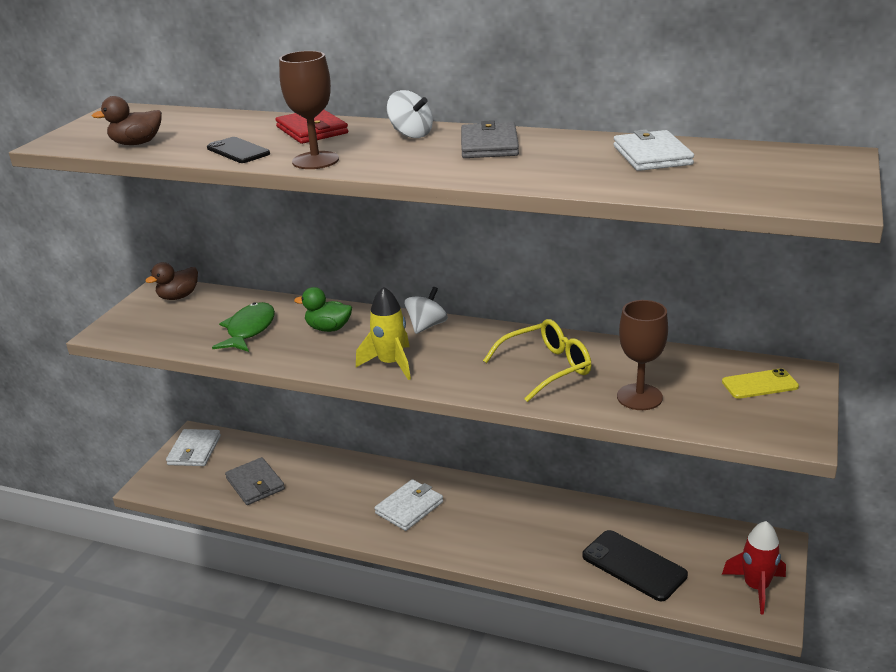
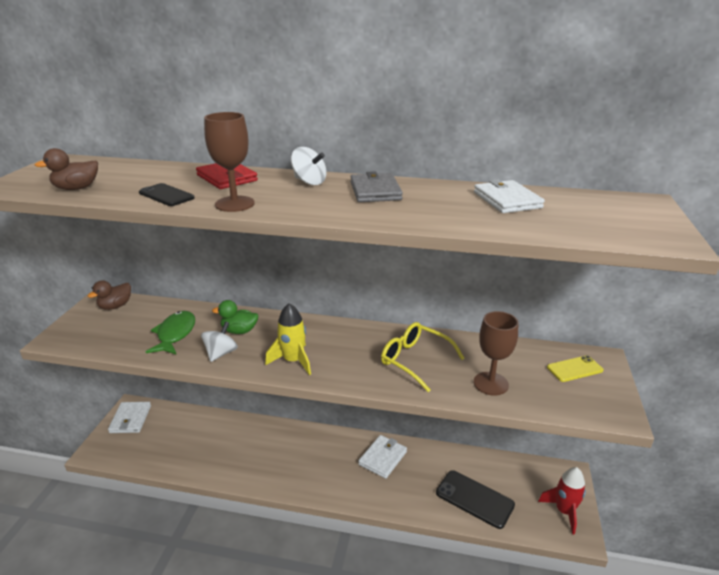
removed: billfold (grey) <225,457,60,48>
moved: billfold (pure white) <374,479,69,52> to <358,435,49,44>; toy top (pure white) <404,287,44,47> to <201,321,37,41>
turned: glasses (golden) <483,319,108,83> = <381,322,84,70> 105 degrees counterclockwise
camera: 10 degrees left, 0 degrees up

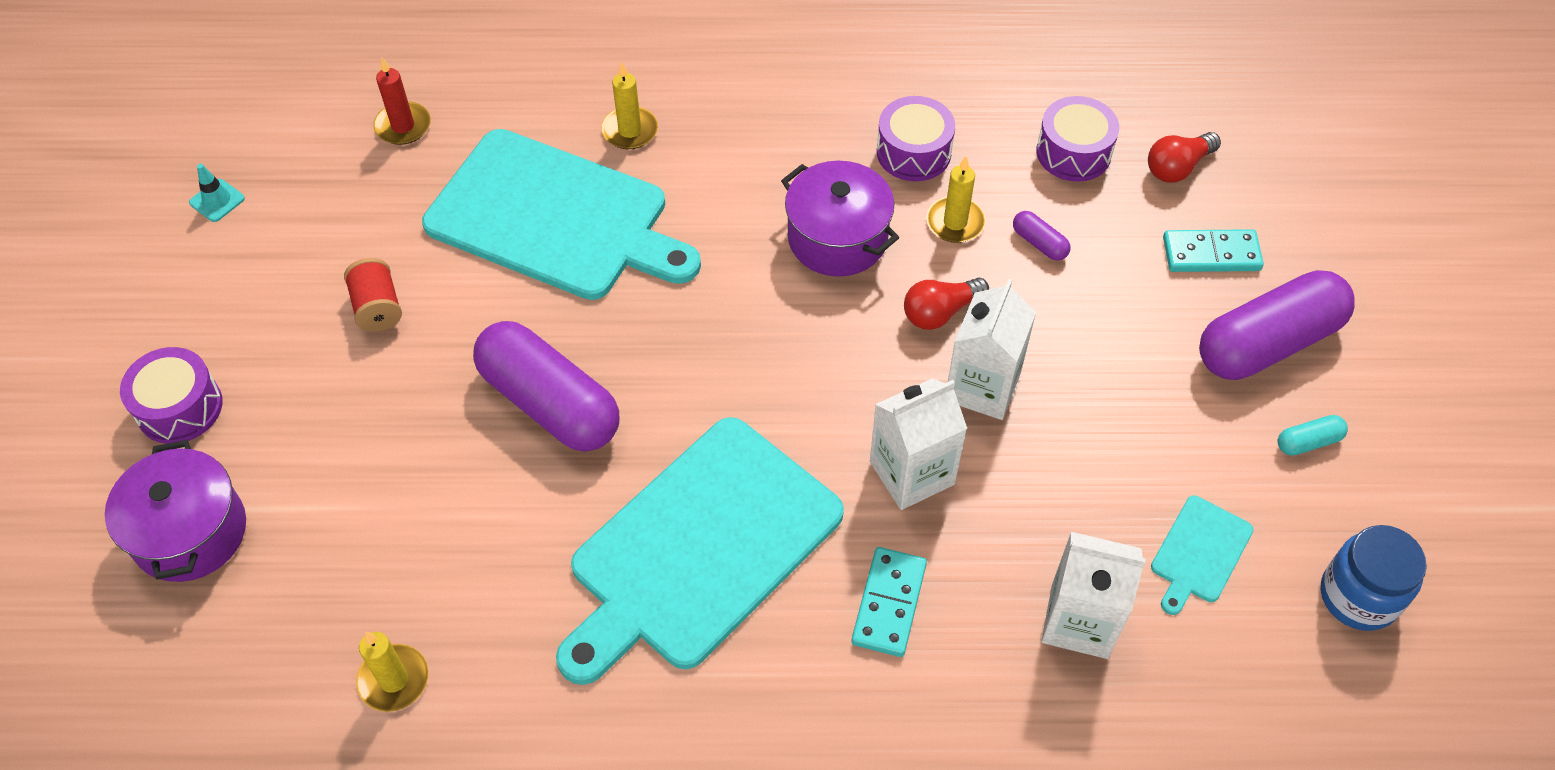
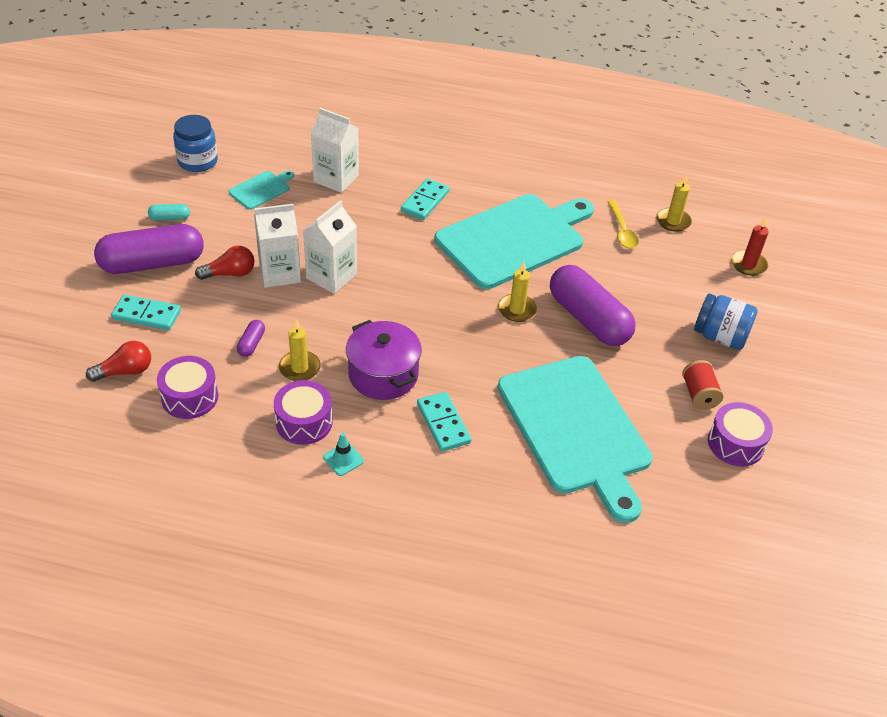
removed: cooking pot (royal purple) <105,440,141,142>
added: domino (teal) <417,392,54,60>; teaspoon (golden) <607,200,32,48>; jam jar (cobalt) <694,293,64,57>
moved: snare drum (royal purple) <120,347,102,97> to <708,402,65,64>; traffic cone (teal) <189,164,56,58> to <323,433,41,43>; pillar candle (crimson) <373,58,58,87> to <731,217,38,59>; pillar candle (golden) <601,62,57,87> to <498,262,39,60>; milk carton (pure white) <870,378,97,132> to <254,204,47,84>; lightbulb (crimson) <904,278,85,52> to <195,246,60,34>
turned: cutting board (teal) <422,129,279,171> = <498,356,154,167> 150 degrees counterclockwise; capsule (royal purple) <1013,211,58,50> = <237,320,28,37> 45 degrees clockwise
camera: 170 degrees left, 10 degrees down

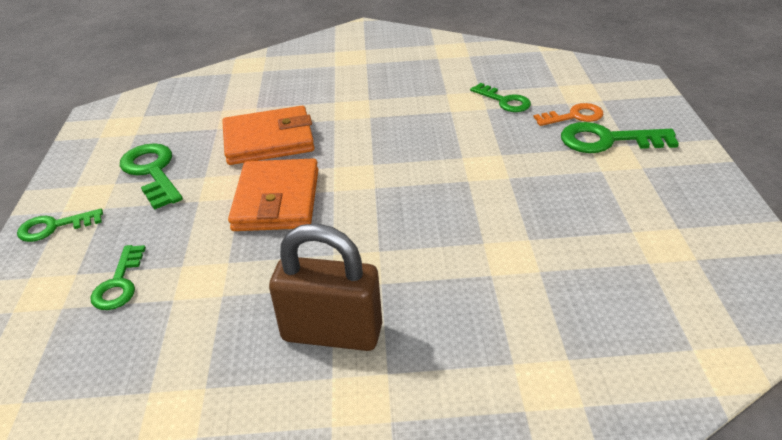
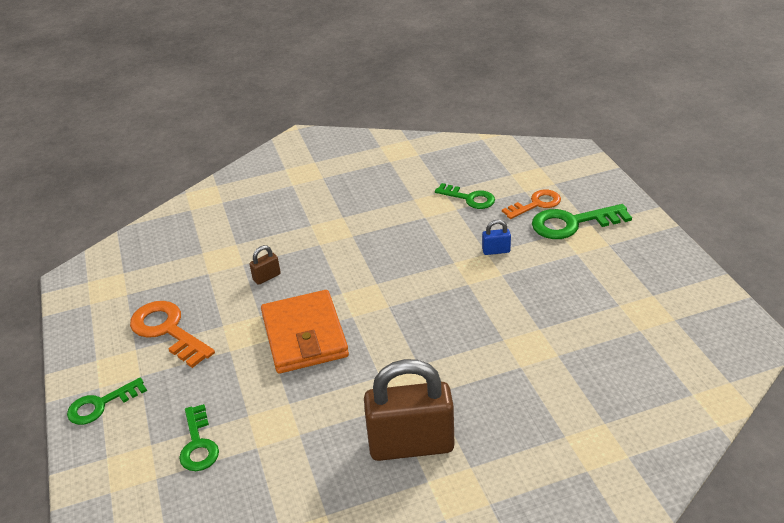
added: padlock (cobalt) <482,220,29,35>
replaced: billfold (orange-coloured) <222,106,93,59> to padlock (dark brown) <249,245,32,40>
recoloured: door key (green) <120,143,63,67> to door key (orange-coloured) <130,301,85,67>
camera: 15 degrees left, 0 degrees up

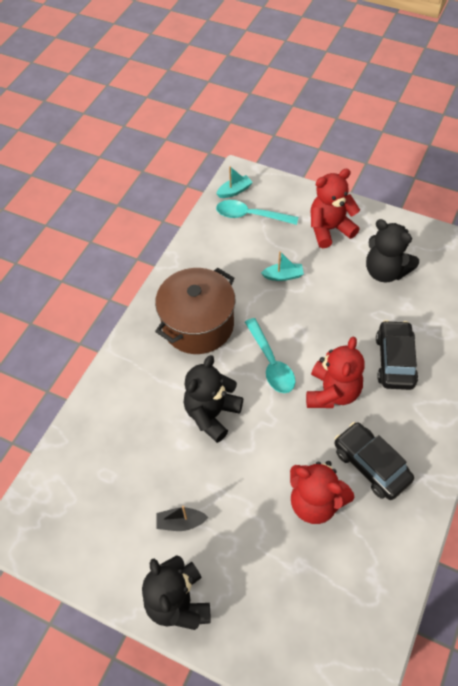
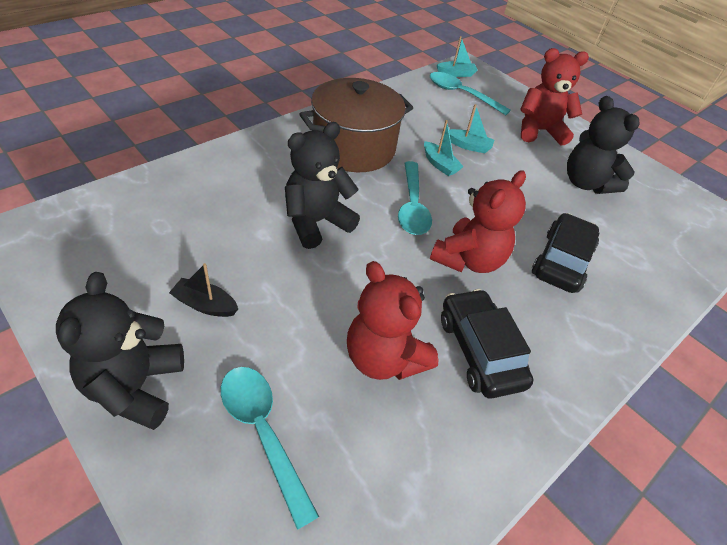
added: teaspoon (teal) <221,367,98,163>; sailboat (teal) <424,120,40,56>
camera: 15 degrees right, 10 degrees down

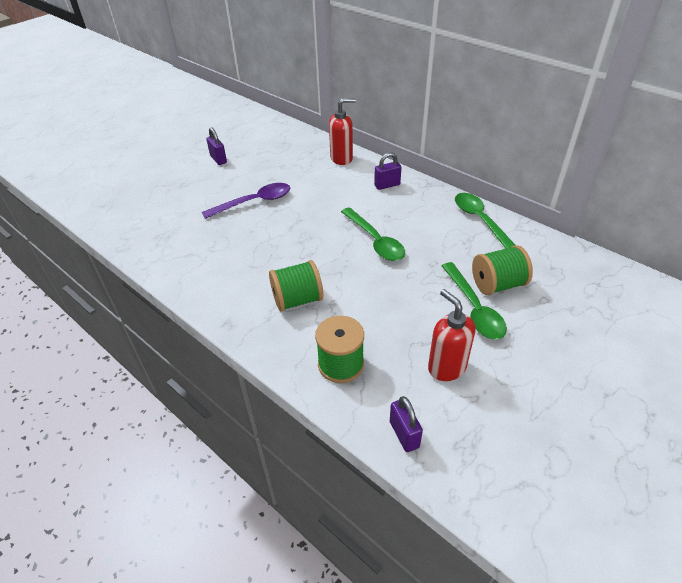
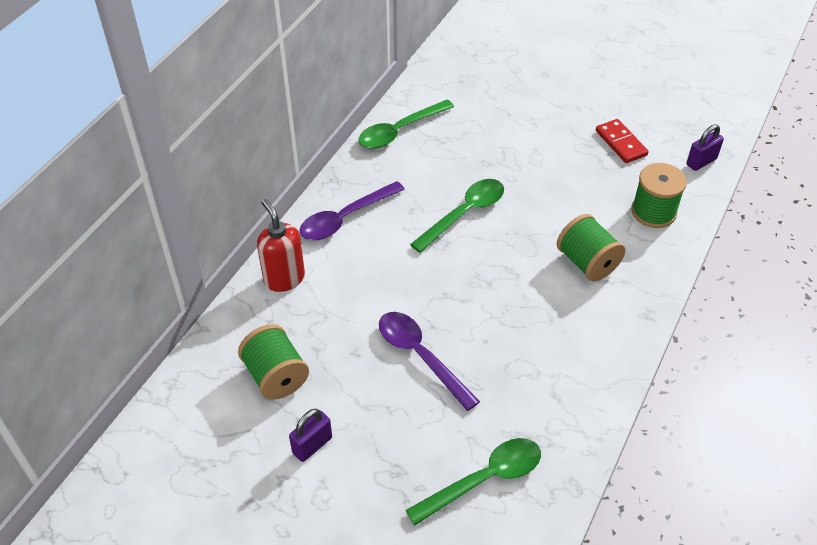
moved: teaspoon (green) <442,262,65,77> to <406,438,135,87>; spool (green) <472,245,61,50> to <238,324,71,76>
replaced: padlock (royal purple) <374,152,27,38> to teaspoon (royal purple) <300,181,105,59>; pump bottle (crimson) <428,289,47,92> to domino (crimson) <596,119,53,44>
camera: 105 degrees left, 5 degrees up

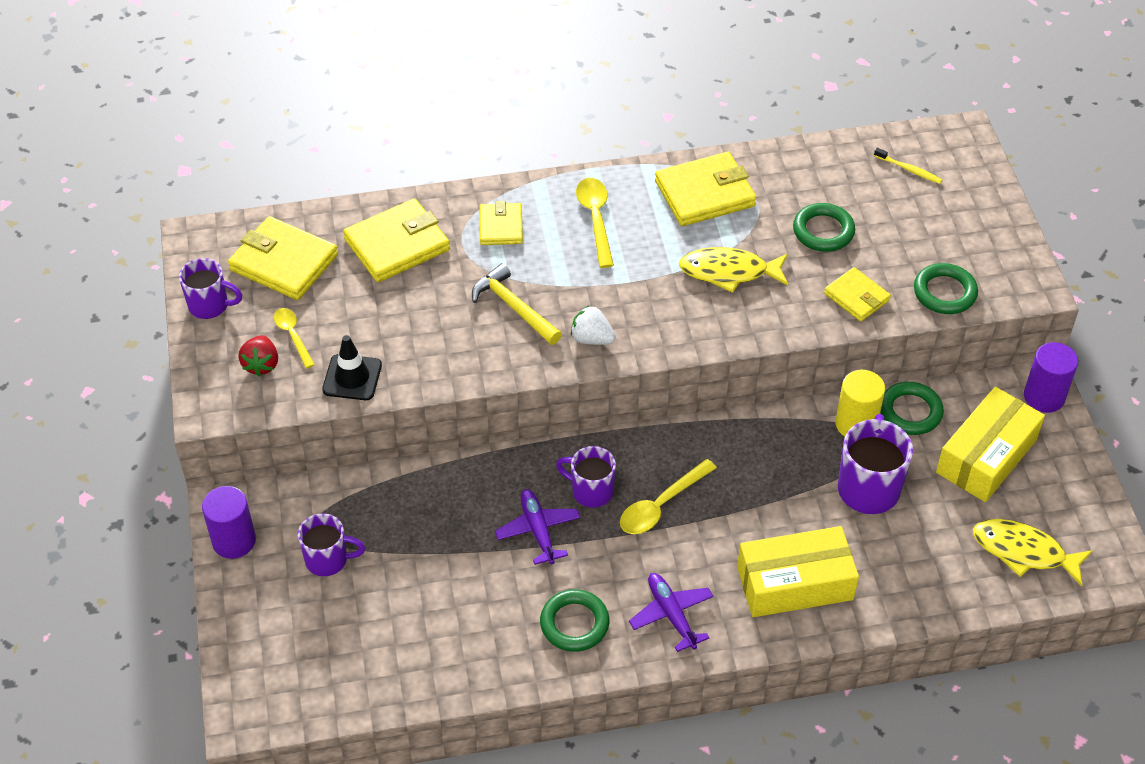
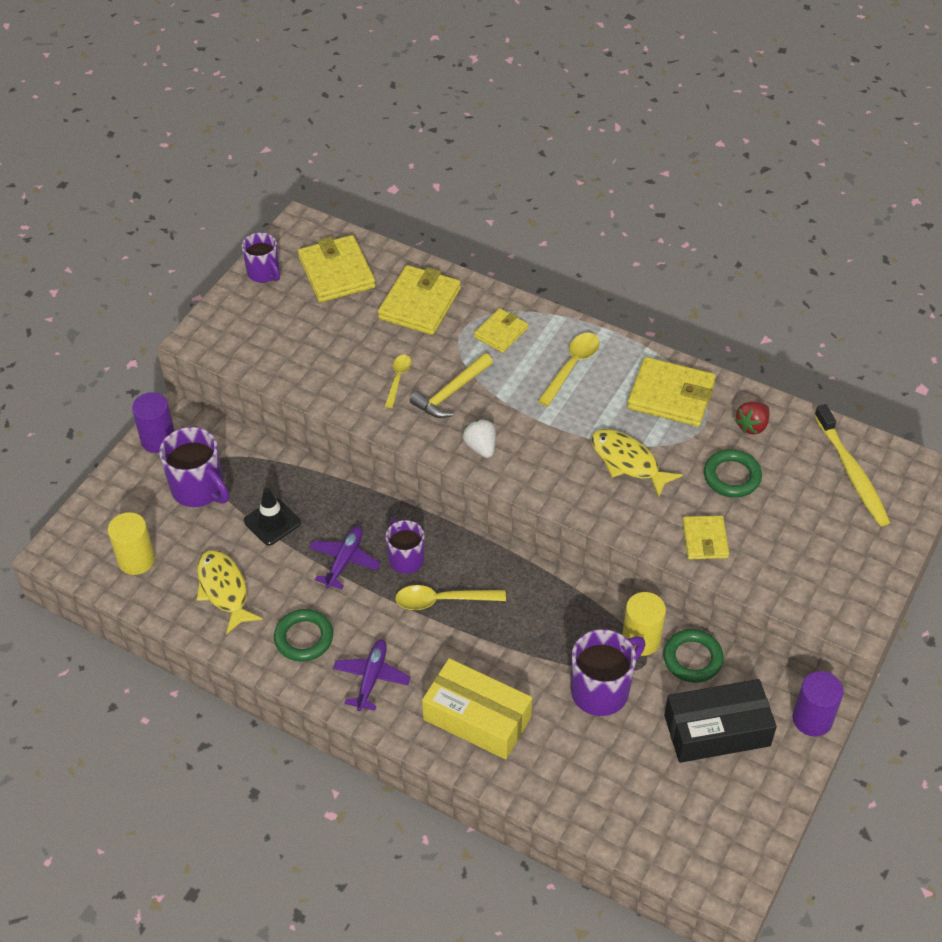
removed: torus (green) <914,263,64,51>
added: solid cylinder (golden) <108,512,47,63>
moved: berry (crimson) <238,335,40,41> to <735,402,35,33>; teaspoon (golden) <274,308,41,60> to <385,355,27,53>; traffic cone (black) <322,335,60,65> to <244,488,57,58>; fish (golden) <973,519,120,67> to <196,550,66,85>
recoloured: box (golden) <936,387,109,115> to box (black) <664,679,113,84>
turned: billfold (golden) <343,198,107,84> = <378,265,83,70> 75 degrees counterclockwise; claw hammer (golden) <472,263,90,82> = <410,353,83,65> 135 degrees counterclockwise
resized: coffee mug (royal purple) <298,514,67,62> = <159,427,70,80> x1.53; dental brush (golden) <874,148,68,36> = <814,404,76,122> x2.09
camera: 40 degrees right, 0 degrees up

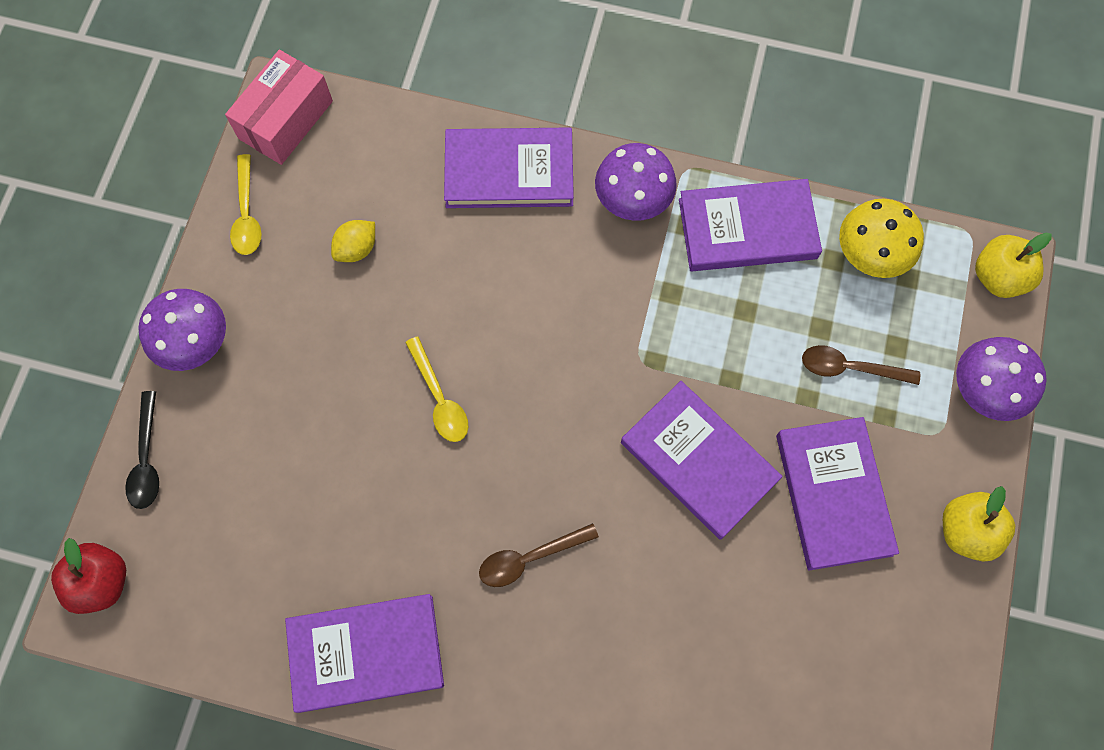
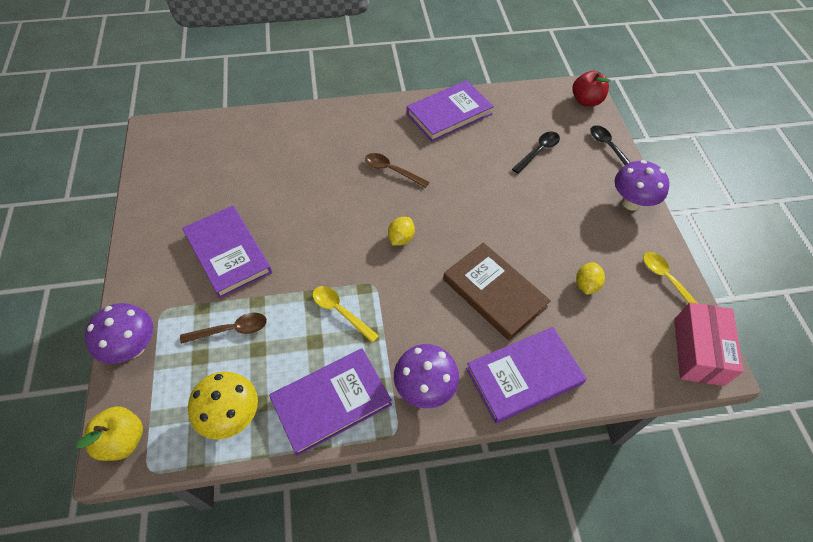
removed: hardback (royal purple) <621,381,162,159>; apple (golden) <943,486,72,76>
added: citrus fruit (golden) <388,217,27,29>; hardback (dark brown) <443,243,108,98>; teaspoon (black) <512,131,48,43>
moved: teaspoon (golden) <405,336,63,106> to <312,286,67,57>
turned: teaspoon (dark brown) <479,523,120,64> = <365,153,64,35> 105 degrees counterclockwise
camera: 155 degrees right, 15 degrees down

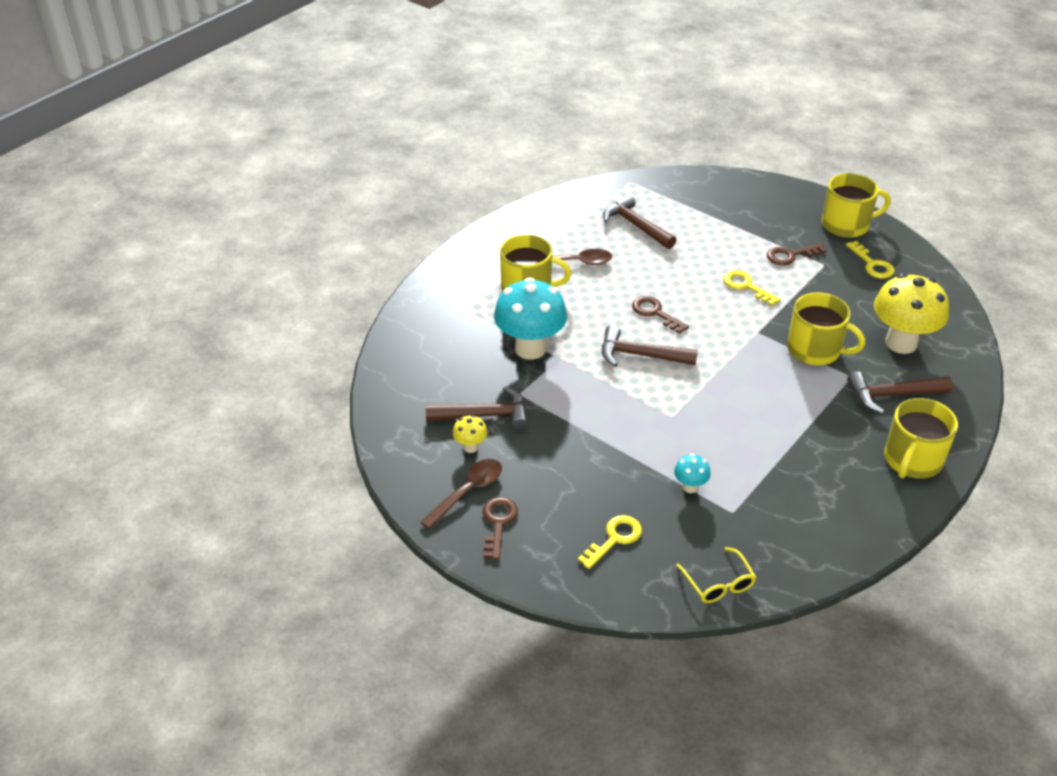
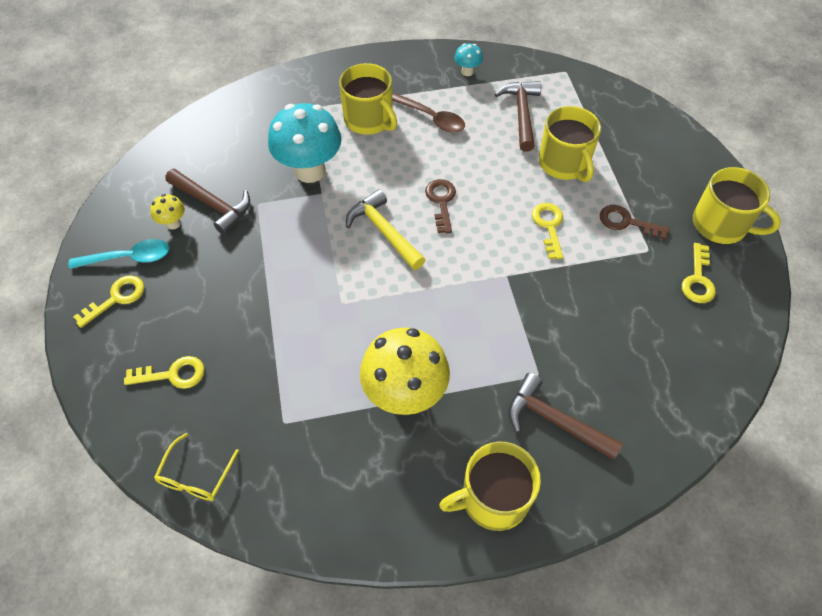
moved: fungus (teal) <674,454,37,39> to <454,43,29,33>; coffee mug (golden) <787,292,78,73> to <539,106,62,76>; fungus (golden) <874,273,75,81> to <360,328,90,87>
recoloured: teaspoon (dark brown) <420,459,82,70> to teaspoon (teal) <68,239,101,30>; door key (dark brown) <483,497,35,63> to door key (golden) <73,275,71,53>; claw hammer (dark brown) <602,325,96,42> to claw hammer (golden) <346,189,79,81>
camera: 40 degrees right, 15 degrees up

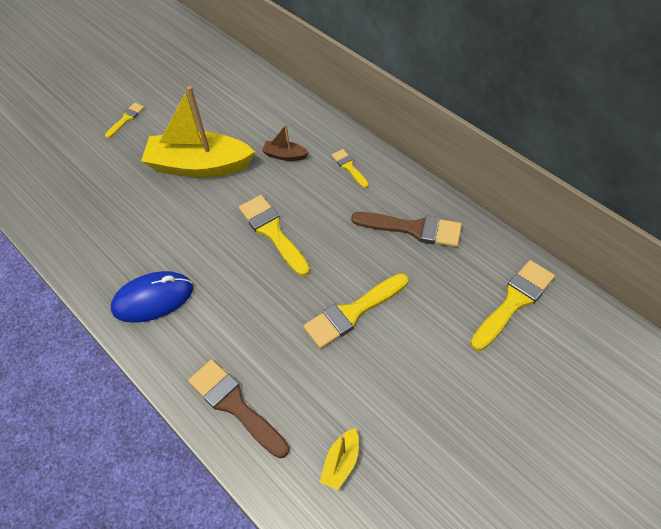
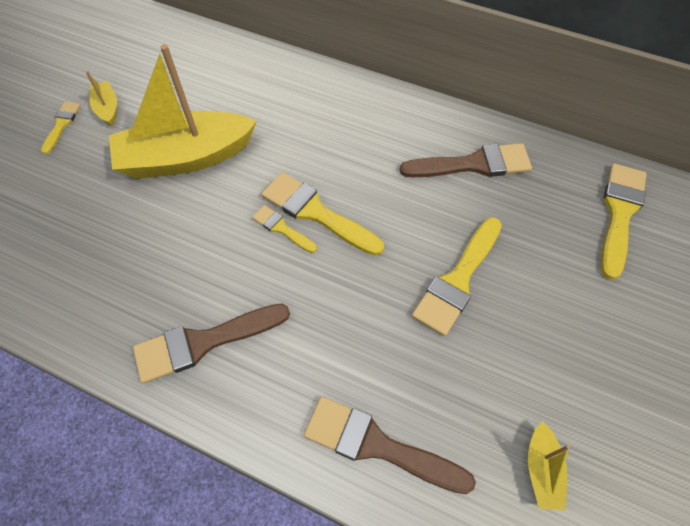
removed: sailboat (dark brown) <262,124,47,37>
added: sailboat (golden) <86,71,31,55>
moved: paintbrush (golden) <332,149,37,39> to <252,205,65,48>
replaced: computer mouse (cobalt) <111,271,82,52> to paintbrush (dark brown) <133,304,157,79>
camera: 25 degrees left, 5 degrees up

